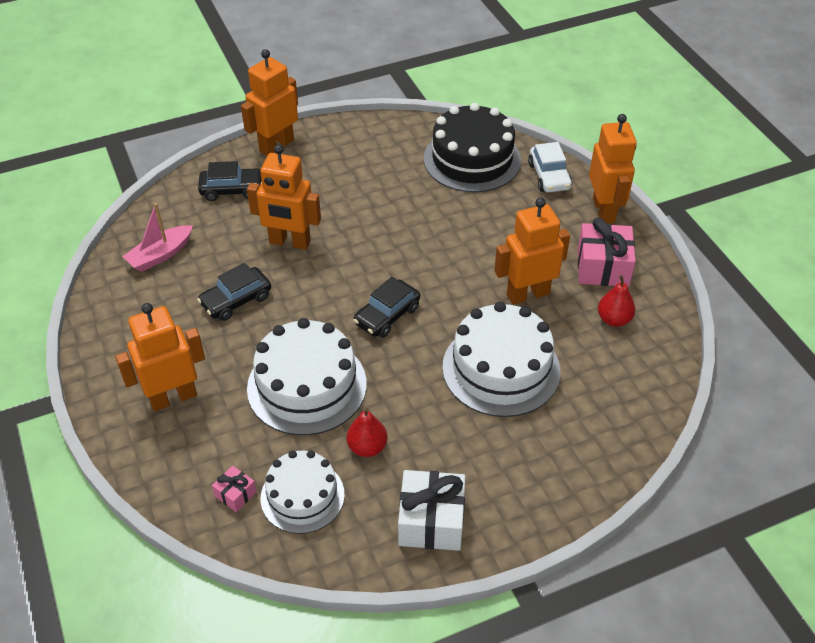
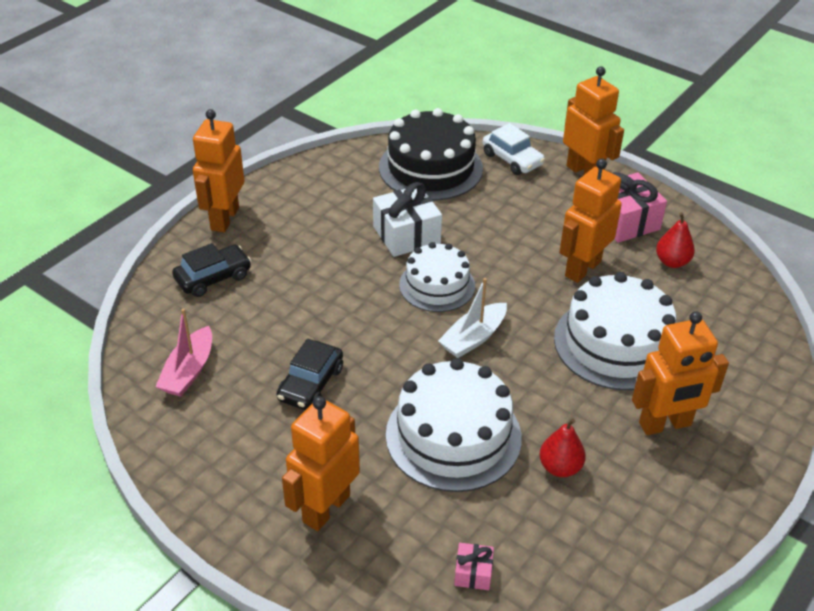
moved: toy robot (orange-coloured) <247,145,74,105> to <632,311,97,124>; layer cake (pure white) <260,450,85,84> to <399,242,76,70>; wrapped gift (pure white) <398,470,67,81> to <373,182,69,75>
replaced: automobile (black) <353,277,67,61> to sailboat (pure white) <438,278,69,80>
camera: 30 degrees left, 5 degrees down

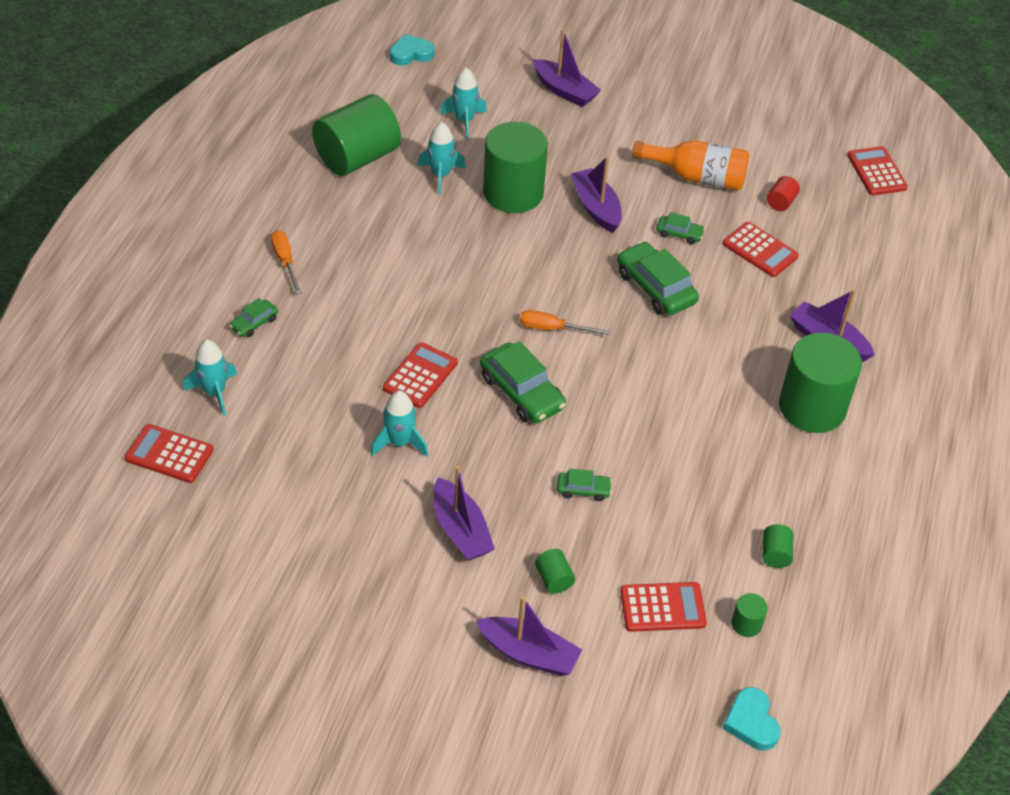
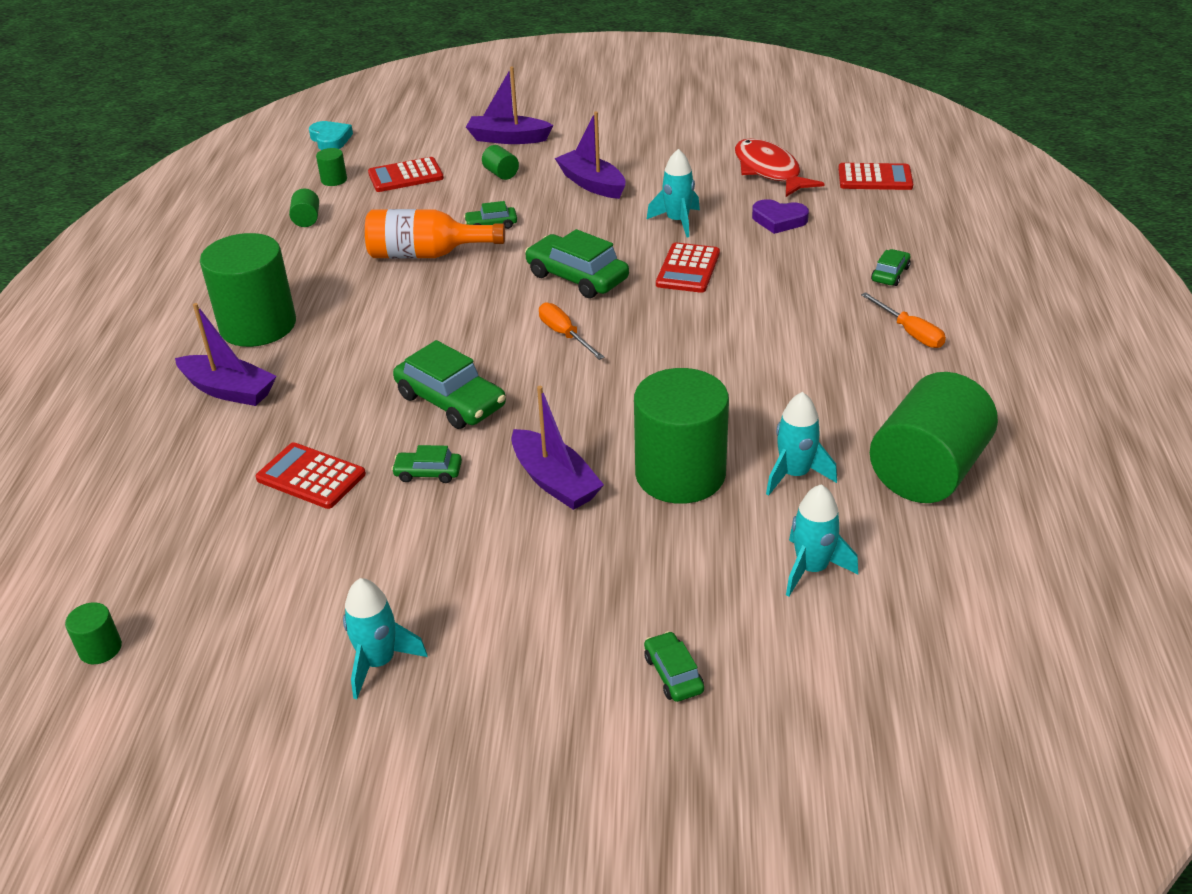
removed: love heart (teal) <390,34,45,31>; solid cylinder (crimson) <767,176,33,35>
added: fish (crimson) <735,138,90,59>; love heart (royal purple) <752,199,57,35>
moved: toy rocket (teal) <183,340,54,76> to <343,578,85,121>; bottle (orange-coloured) <632,140,117,51> to <365,209,140,50>
replaced: sailboat (royal purple) <533,29,68,78> to automobile (green) <644,631,60,71>; adding machine (crimson) <847,146,61,49> to solid cylinder (green) <65,602,57,62>
turned: flat screwdriver (orange-coloured) <520,310,90,25> = <539,303,65,57> 120 degrees counterclockwise
camera: 170 degrees right, 10 degrees down

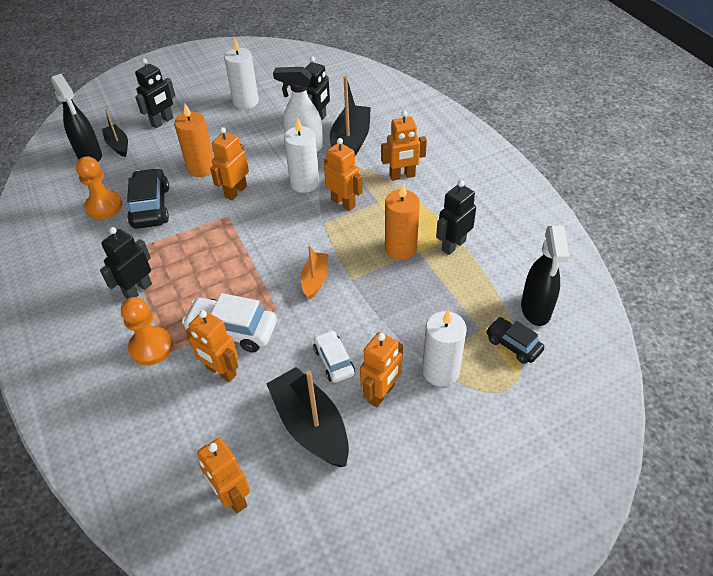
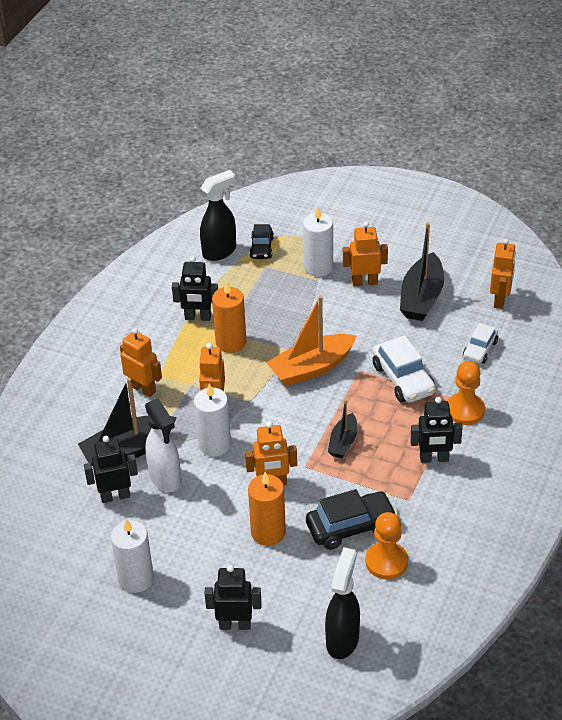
removed: toy robot (orange-coloured) <186,310,52,72>
moved: sailboat (black) <102,109,26,48> to <328,400,30,58>; automobile (pure white) <313,330,42,53> to <463,323,35,40>
turned: automobile (black) <127,168,42,61> = <306,489,92,61> 150 degrees counterclockwise
resized: sailboat (orange-coloured) <301,246,27,54> = <266,295,91,91> x1.76
camera: 130 degrees left, 5 degrees down

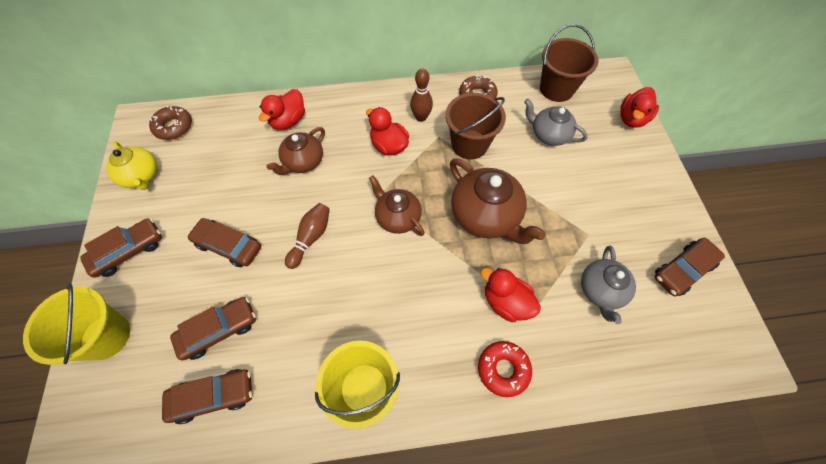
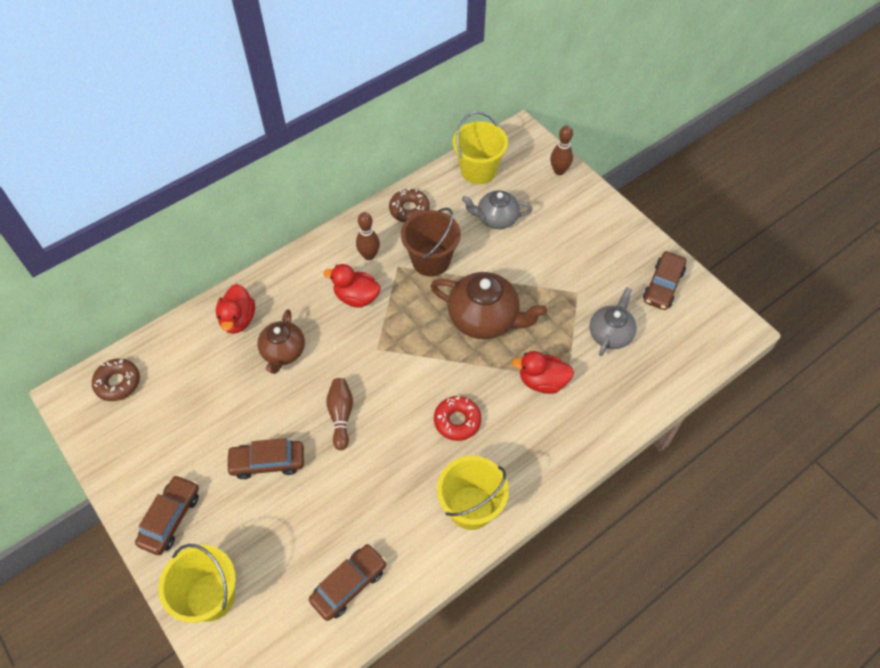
removed: china teapot (golden) <106,141,51,49>; automobile (dark brown) <170,297,86,64>; china teapot (dark brown) <369,175,56,61>
moved: glazed donut (crimson) <478,341,54,56> to <434,396,47,45>
replaced: rubber duck (crimson) <620,87,39,41> to bowling pin (dark brown) <550,126,23,49>
recoloured: sand bucket (dark brown) <540,24,58,78> to sand bucket (golden) <453,111,55,73>
turned: china teapot (grey) <581,246,55,78> = <590,287,46,69> 135 degrees counterclockwise
camera: 30 degrees left, 5 degrees down

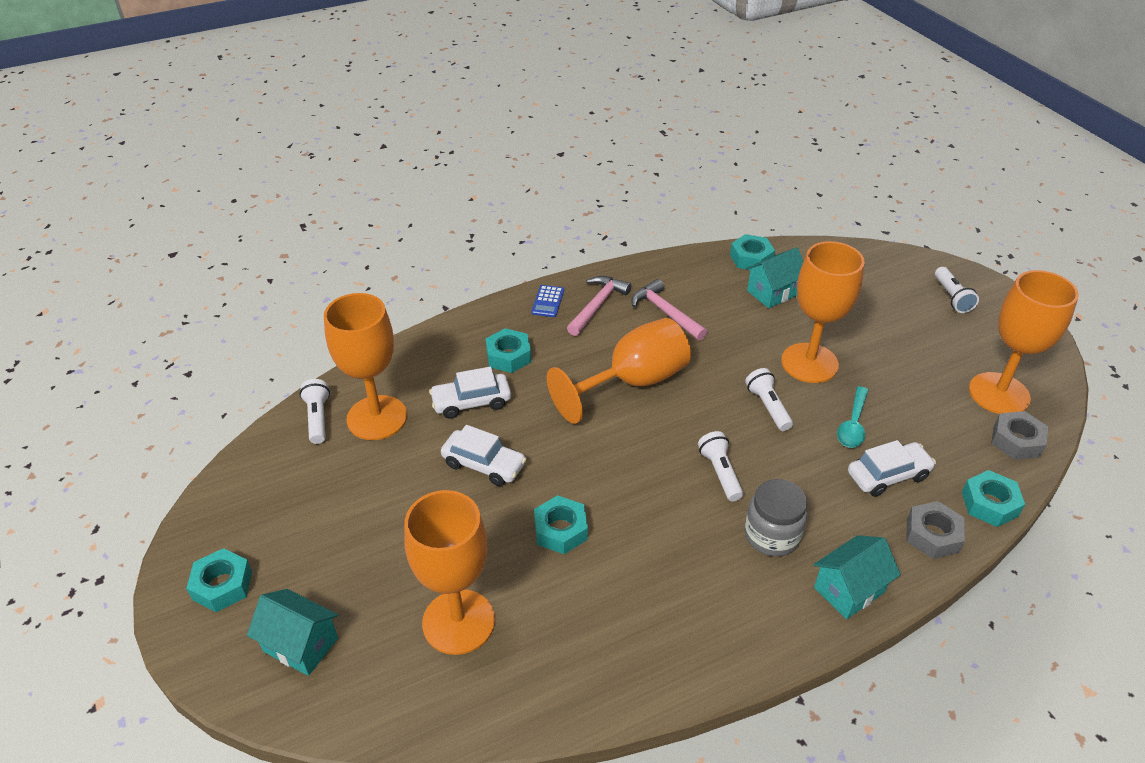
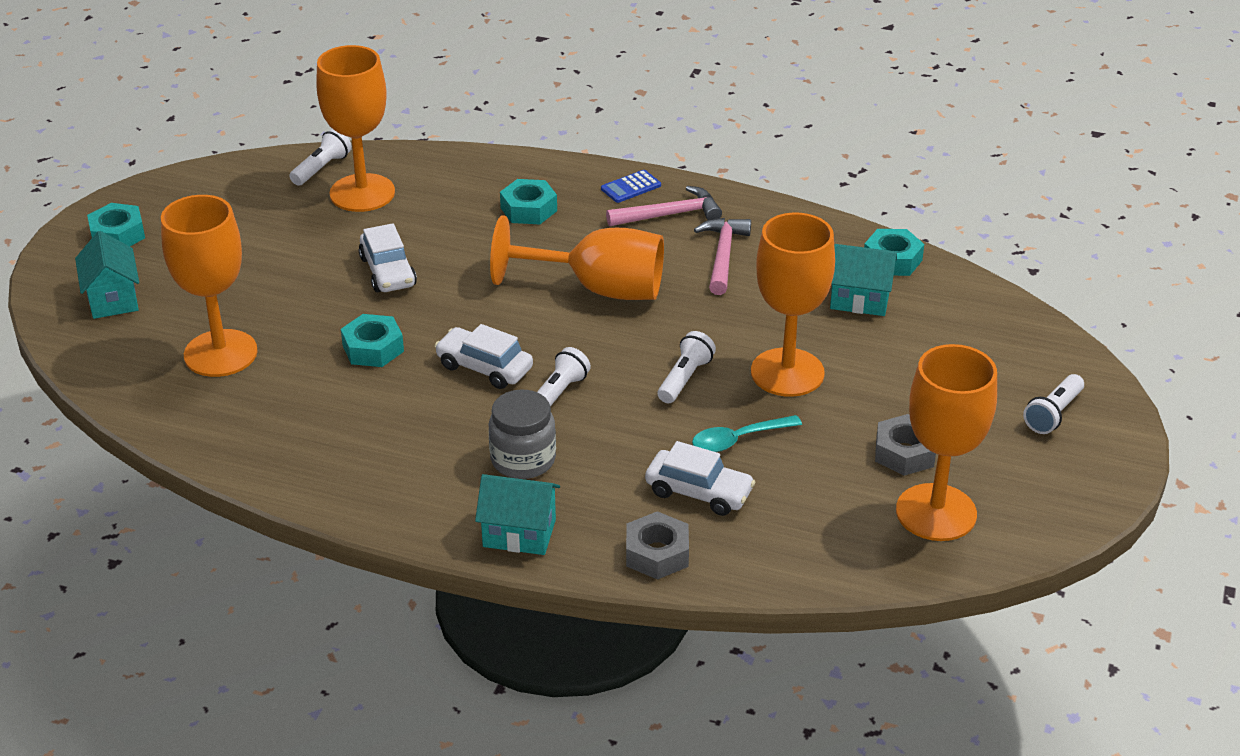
removed: hex nut (teal) <962,470,63,57>
moved: automobile (pure white) <429,367,82,52> to <435,324,98,65>; hex nut (grey) <991,411,57,49> to <875,414,61,62>
camera: 45 degrees right, 5 degrees down

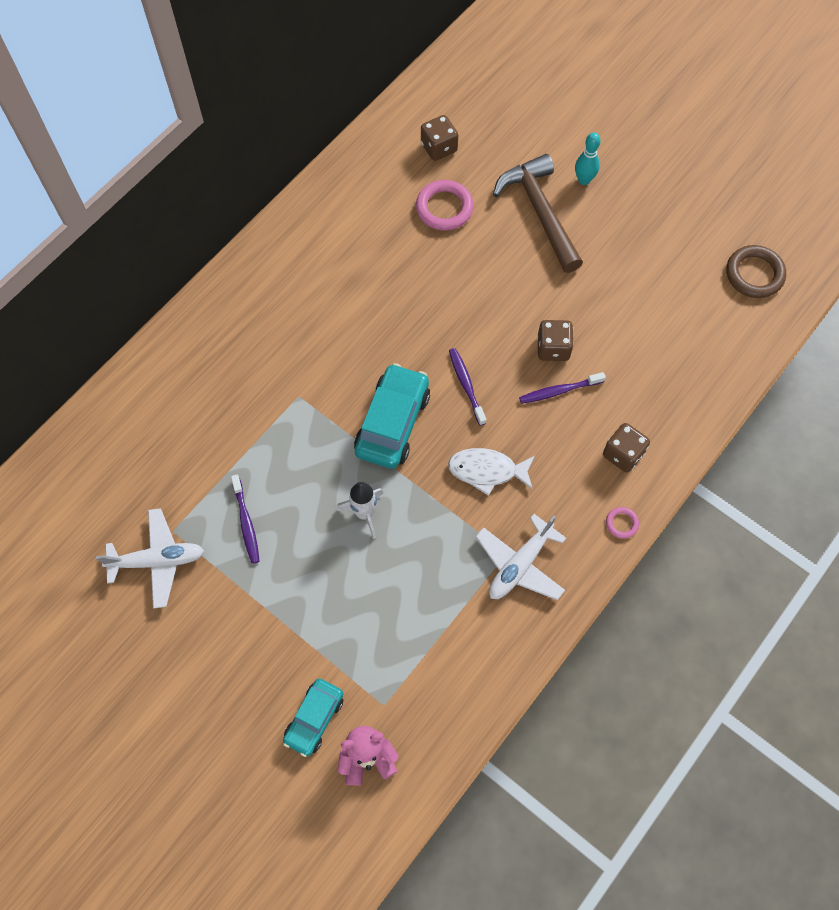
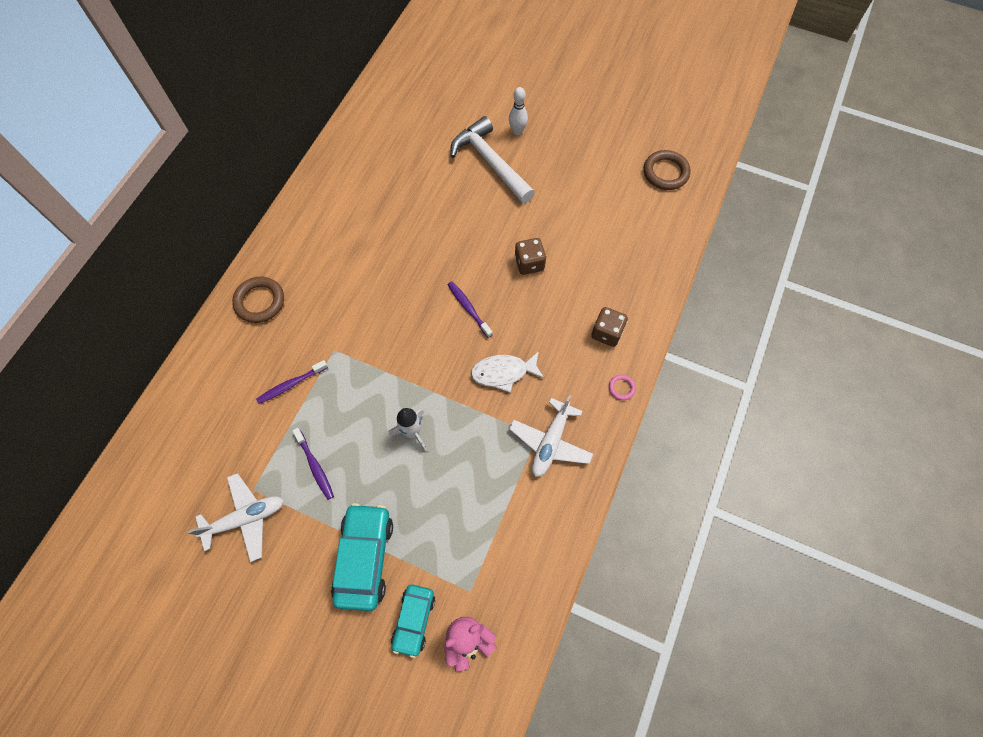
removed: torus (pink) <416,180,58,51>; die (dark brown) <421,115,37,46>
added: torus (dark brown) <232,276,52,47>
moved: automobile (teal) <354,363,76,106> to <331,503,62,108>; dental brush (royal purple) <519,372,87,32> to <256,360,72,44>
recoloured: claw hammer (dark brown) <493,154,90,119> to claw hammer (pure white) <450,116,85,87>; bowling pin (teal) <575,133,26,52> to bowling pin (pure white) <509,87,19,48>
camera: 15 degrees left, 0 degrees up

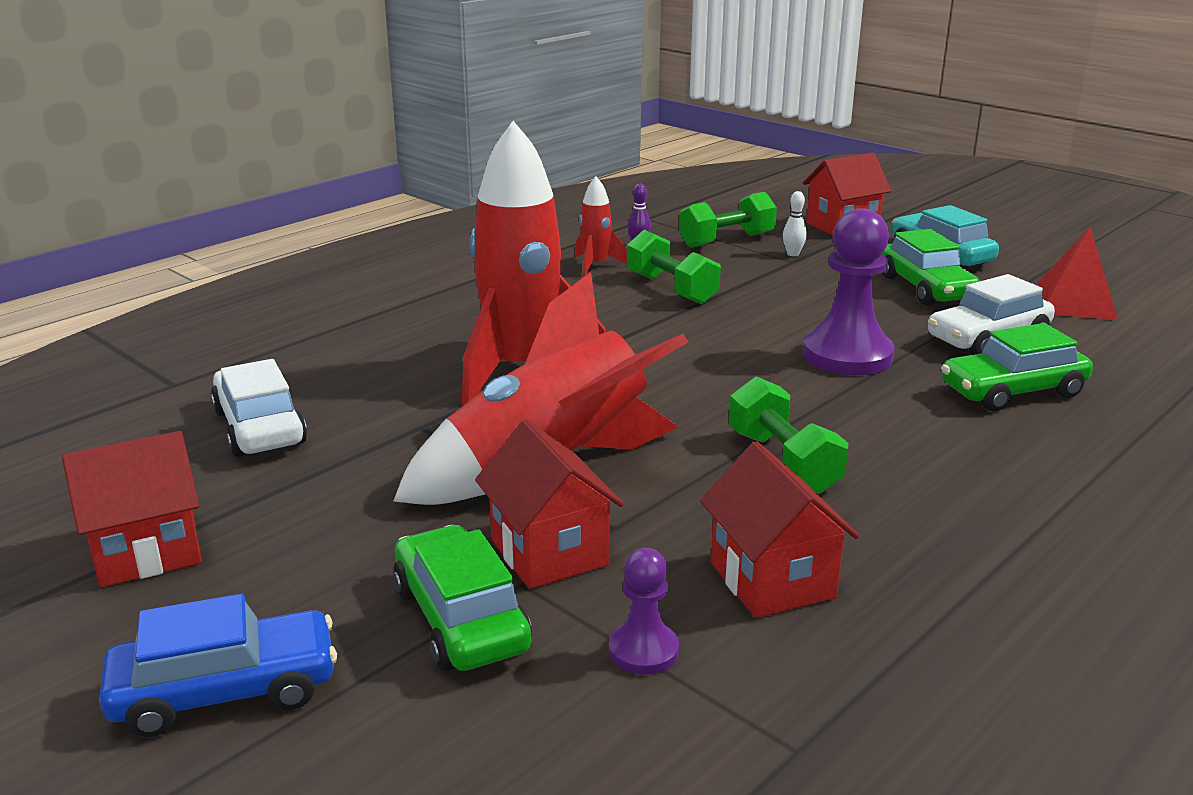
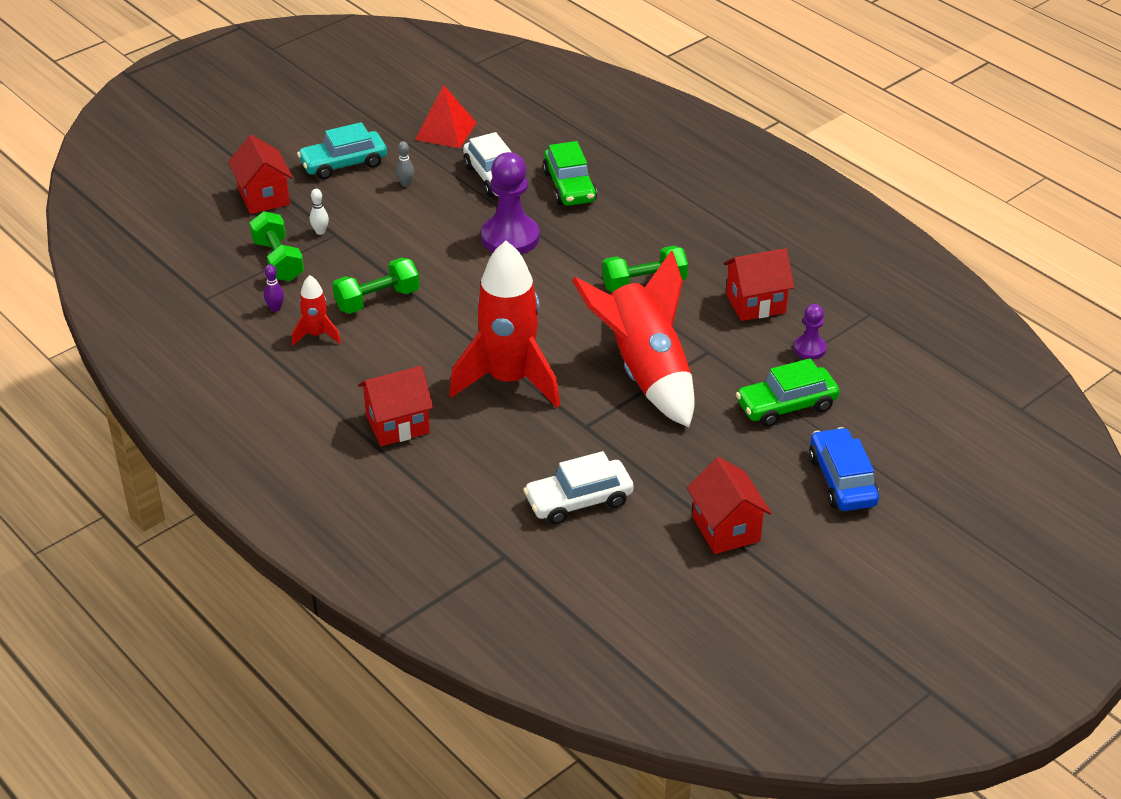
moved: cottage (crimson) <475,420,149,169> to <358,366,75,80>
replaced: automobile (green) <882,229,98,76> to bowling pin (grey) <396,141,18,46>
camera: 85 degrees left, 15 degrees up

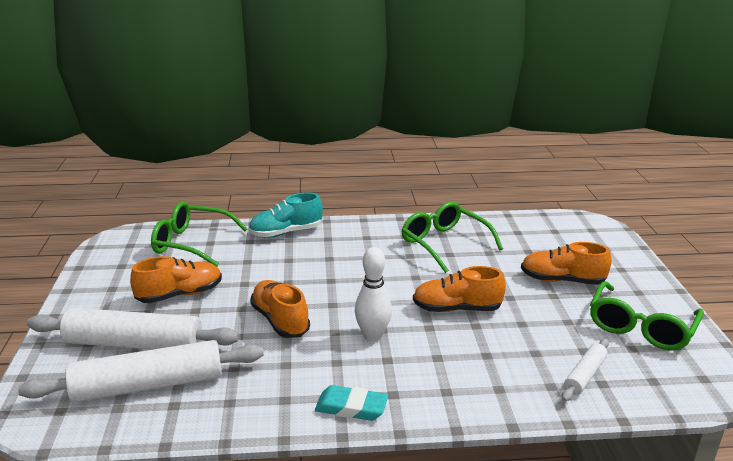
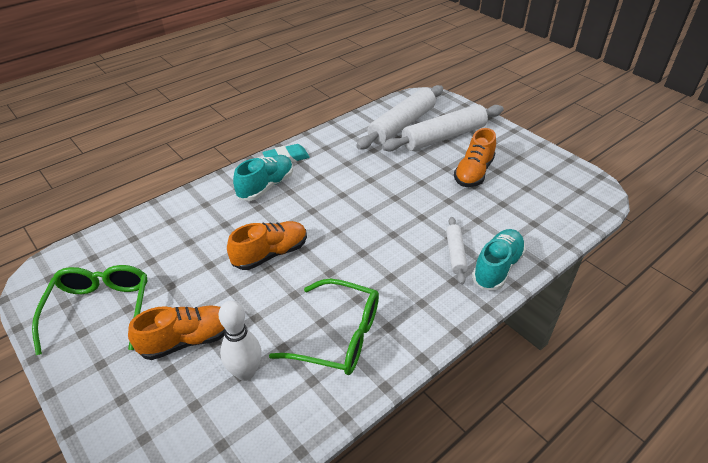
removed: glasses (green) <151,201,97,66>; sneaker (orange-coloured) <250,280,60,58>
added: sneaker (teal) <233,155,60,46>
moved: bowling pin (pure white) <355,247,37,95> to <219,300,43,81>; dough roller (pure white) <562,339,47,62> to <446,217,22,68>
camera: 145 degrees right, 15 degrees up

